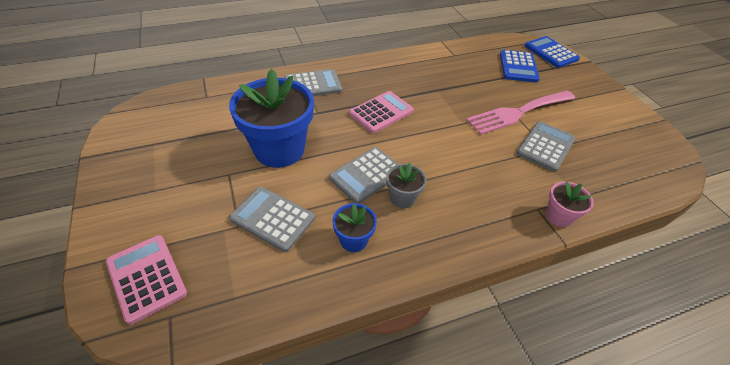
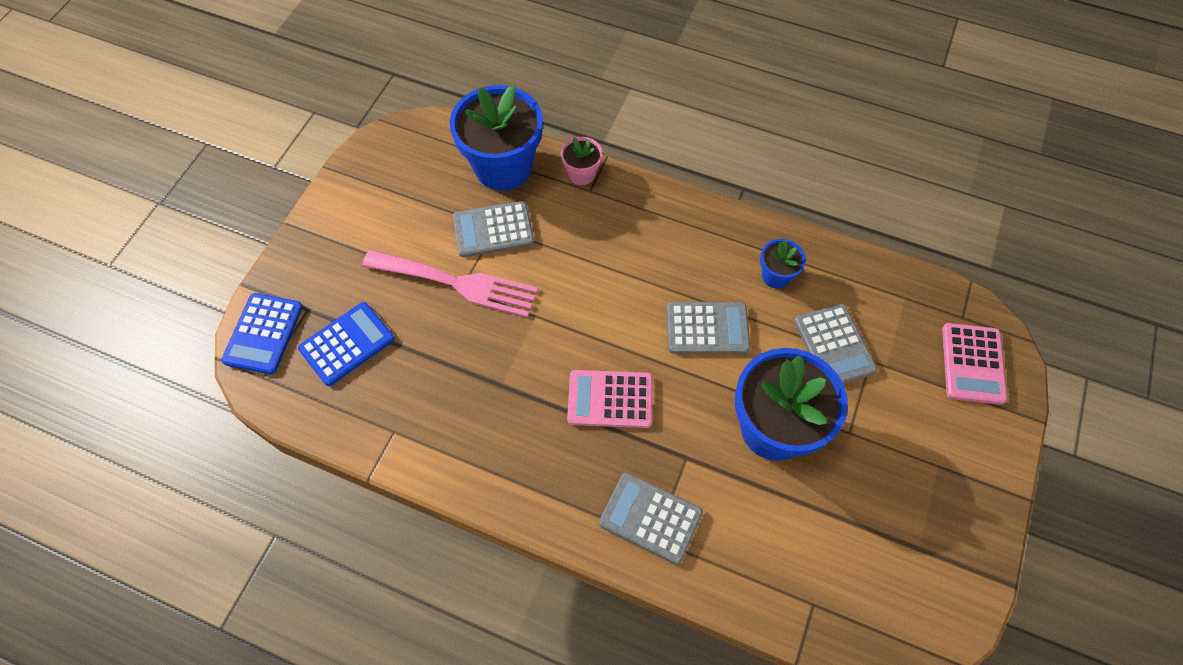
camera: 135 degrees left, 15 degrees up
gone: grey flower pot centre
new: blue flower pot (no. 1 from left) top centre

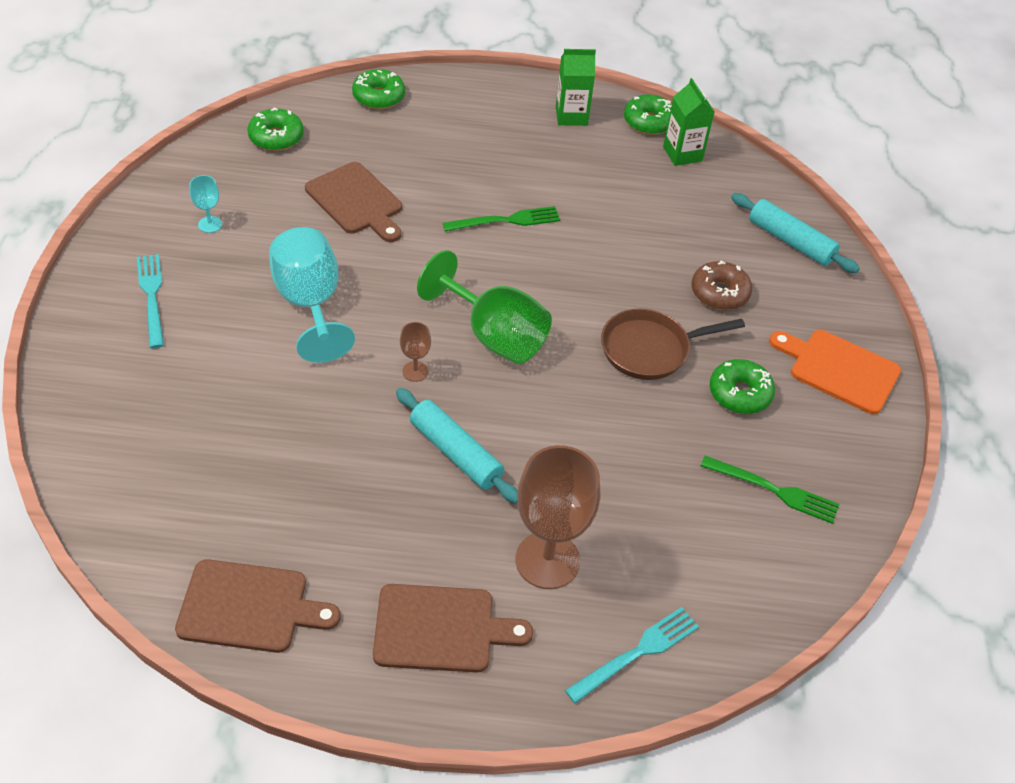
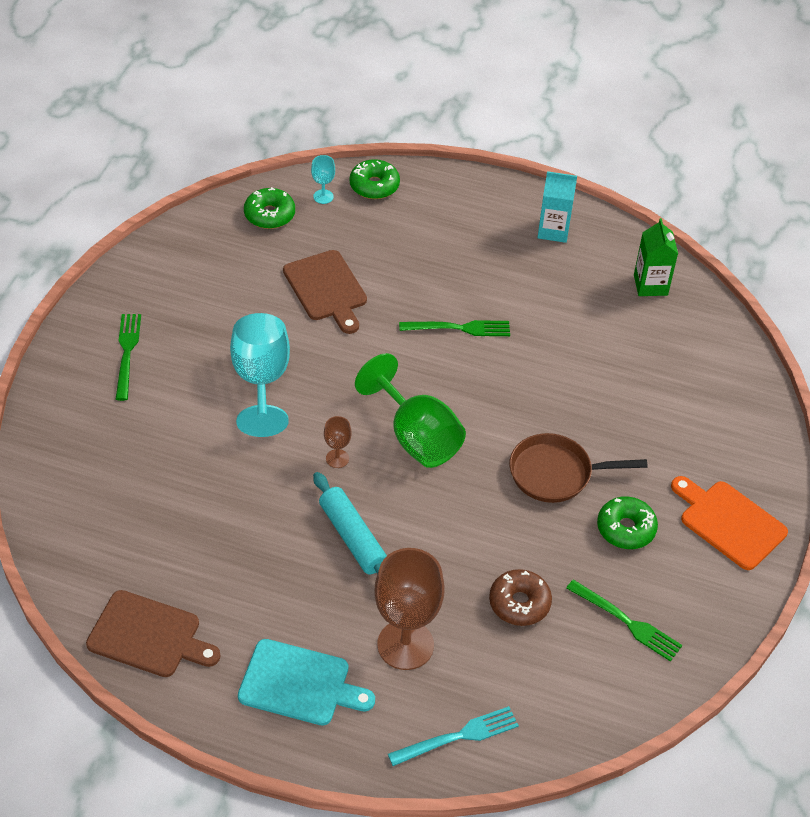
camera: 15 degrees right, 0 degrees up
gone: green donut (no. 3 from left) top centre; turquoise rolling pin (no. 2 from left) top right
shifted: turquoise goblet (no. 1 from left in the first image) top left to turquoise goblet (no. 2 from left) top centre; brown donut middle right to bottom centre
repainted: turquoise fork (no. 1 from left) middle left to green fork (no. 1 from left) middle left; brown cutting board (no. 3 from left) bottom centre to turquoise cutting board bottom centre; green carton (no. 1 from left) top centre to turquoise carton top right

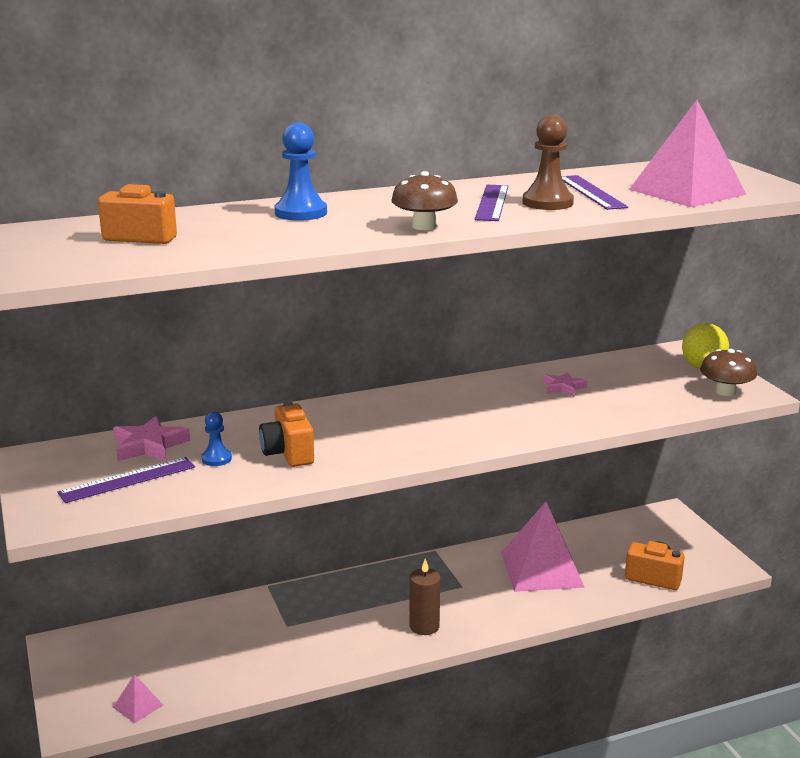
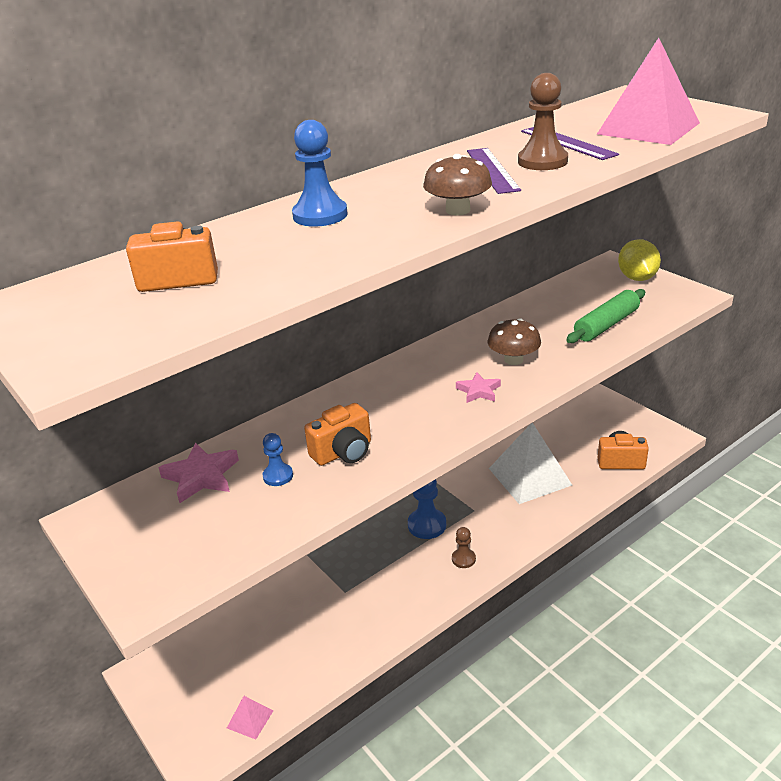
camera: 15 degrees left, 10 degrees up
gone: purple ruler (no. 1 from left) middle left
new: blue pawn (no. 3 from left) centre; green rolling pin middle right
shifted: pink star (no. 2 from left) middle right to centre; brown mushroom (no. 2 from left) middle right to centre
swapped: brown candle bottom centre to brown pawn (no. 1 from left) bottom centre
repainted: pink pyramid (no. 2 from left) bottom right to white pyramid middle right
rotated: orange camera (no. 2 from left) centre = centre 90 degrees counterclockwise

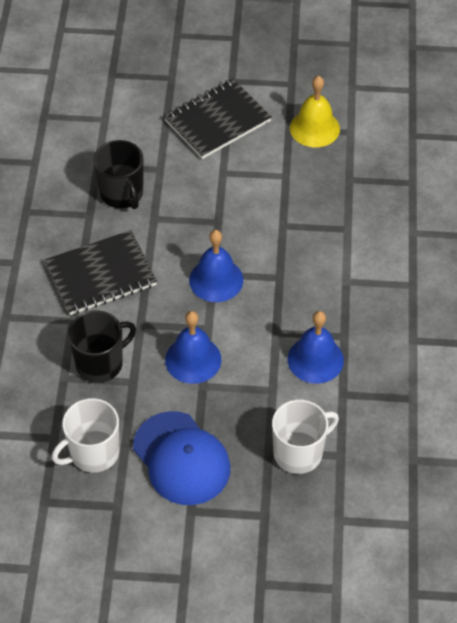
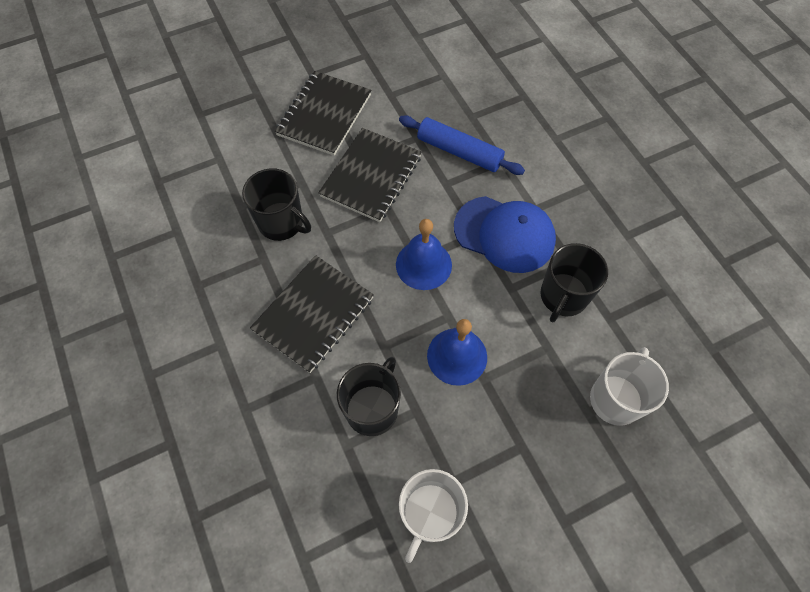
camera: 30 degrees left, 10 degrees up
gone: yellow bell top right
new: black notebook (no. 3 from left) top centre; blue rolling pin top centre
shifted: blue cap bottom centre to centre
swapped: blue bell (no. 3 from left) middle right to black mug (no. 3 from left) middle right

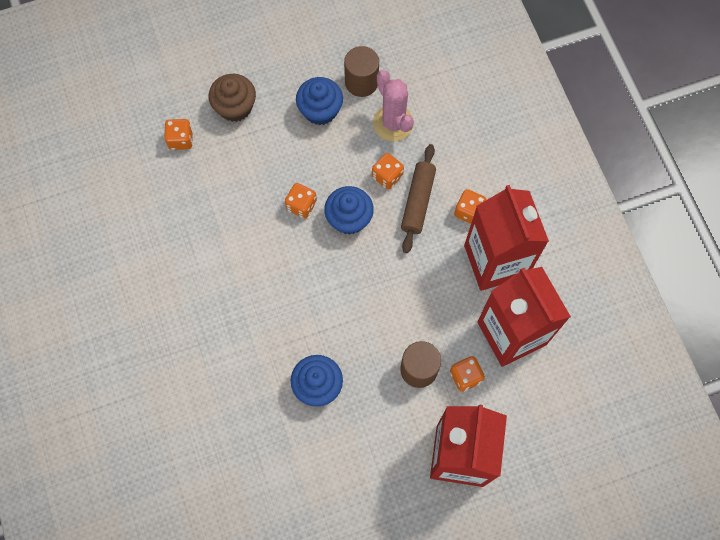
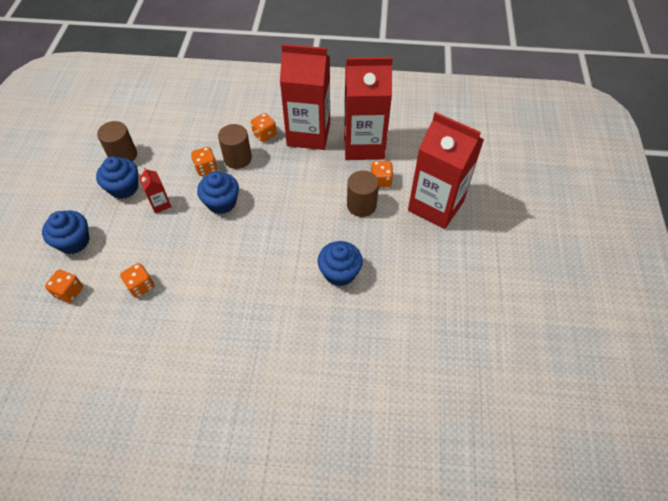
camera: 65 degrees left, 15 degrees down
gone: pink cactus top centre
new: red carton (no. 1 from left) middle left
shifted: orange dice (no. 2 from left) centre to middle left
swapped: brown rolling pin centre to brown cylinder (no. 2 from left) top centre
repainted: brown cupcake top left to blue cupcake (no. 1 from left) middle left

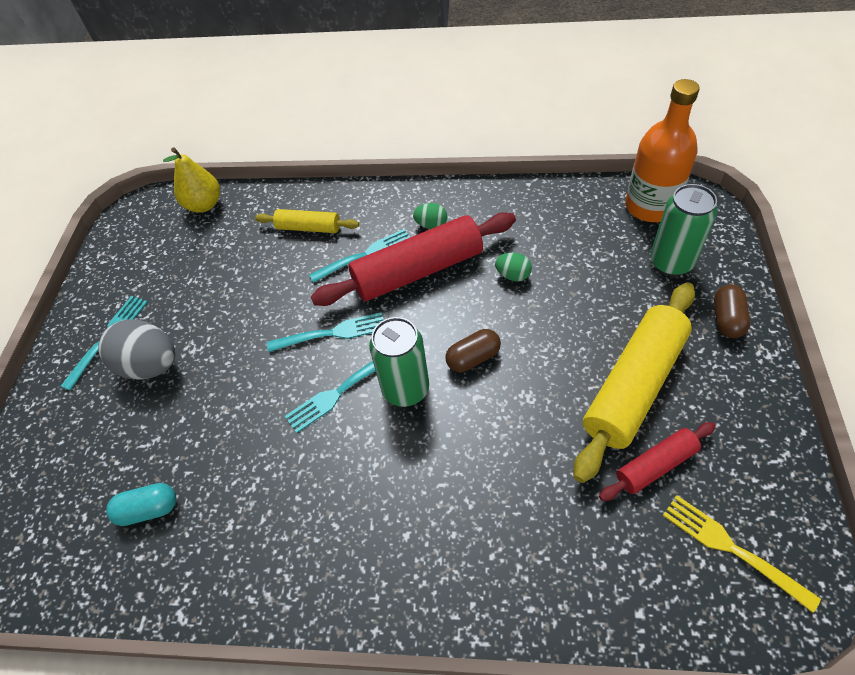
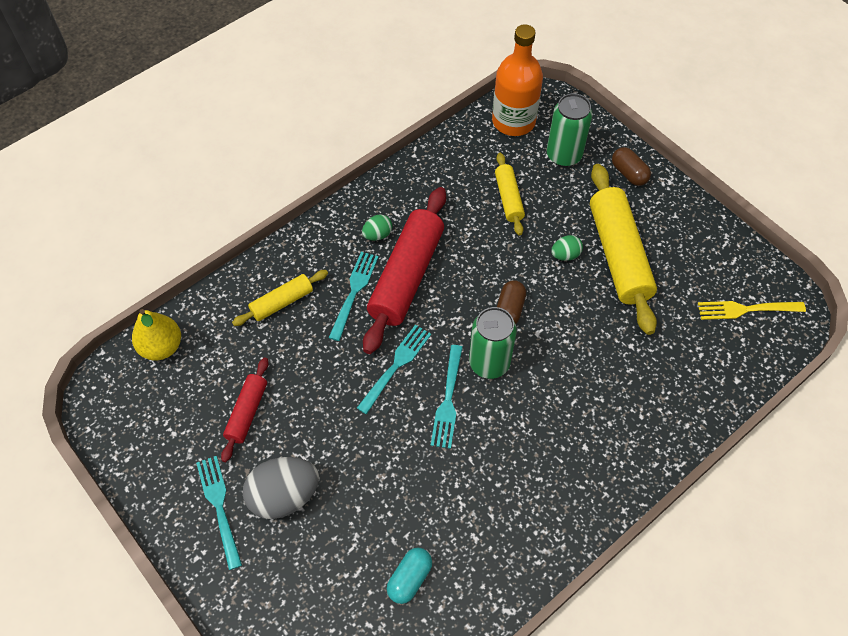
camera: 50 degrees left, 5 degrees up
new: yellow rolling pin (no. 2 from left) top centre
shifted: red rolling pin (no. 2 from left in the first image) bottom right to red rolling pin (no. 1 from left) middle left; green egg (no. 2 from left) centre to middle right

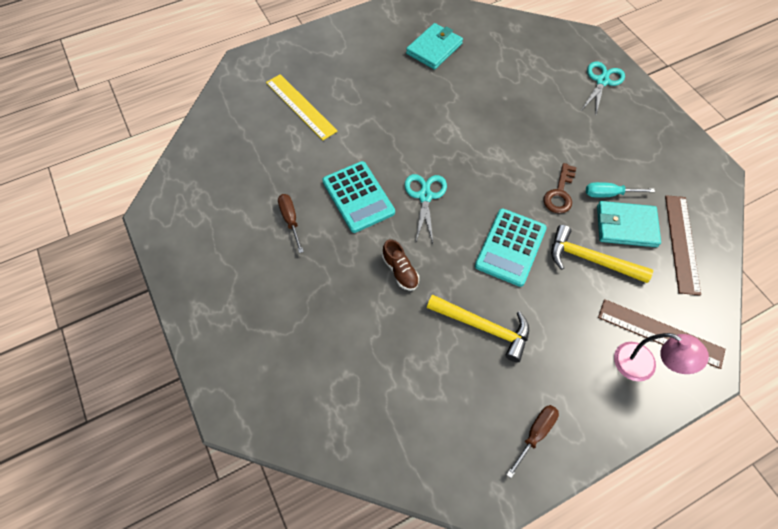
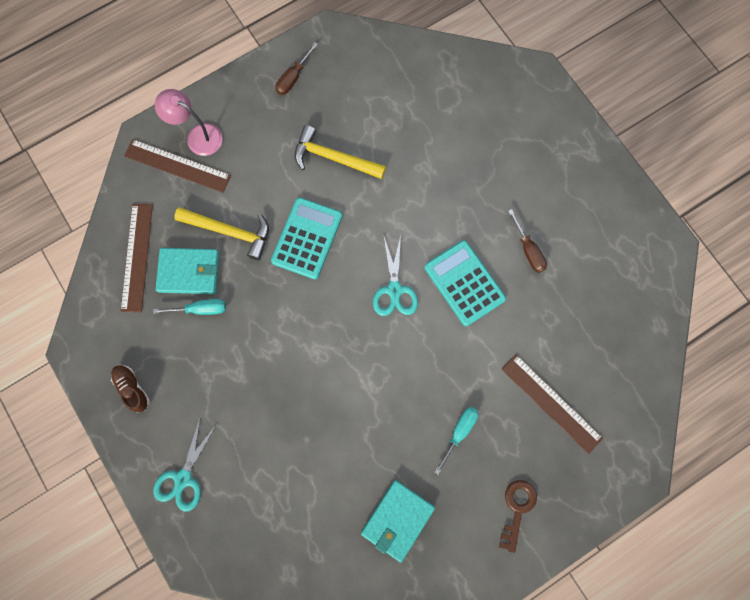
camera: 175 degrees right, 15 degrees up
new: turquoise screwdriver (no. 2 from left) bottom centre
shifted: brown shoe centre to middle left; brown key middle right to bottom right
repainted: yellow ruler top centre to brown ruler (no. 3 from left) bottom right

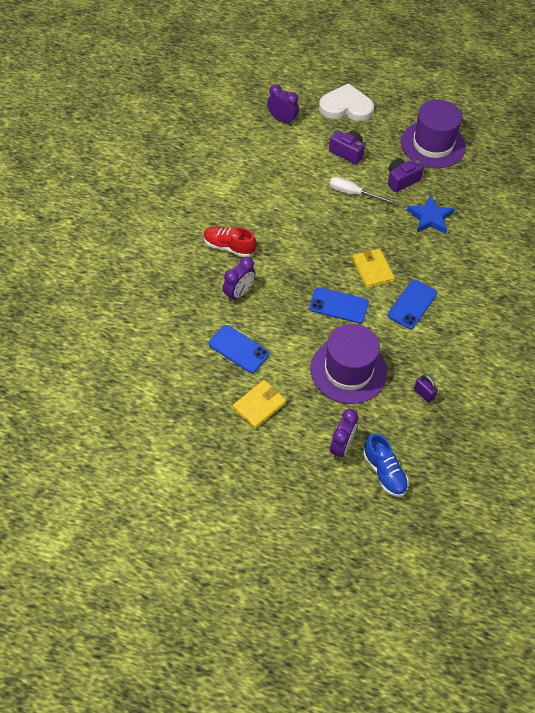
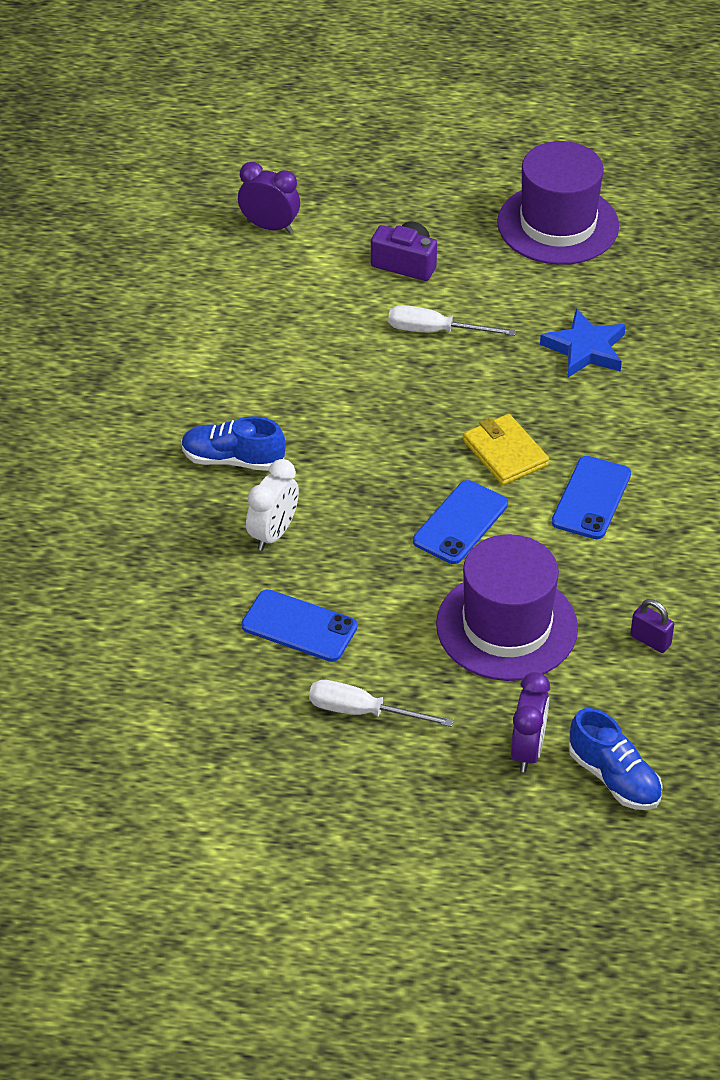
camera: 10 degrees left, 10 degrees down
gone: white heart top centre; purple camera (no. 2 from left) top right
swapped: yellow wallet (no. 1 from left) centre to white screwdriver (no. 1 from left) centre
repainted: red shoe centre to blue shoe (no. 1 from left) middle left; purple clock (no. 1 from left) centre to white clock centre
rotated: blue phone (no. 2 from left) centre = centre 60 degrees counterclockwise

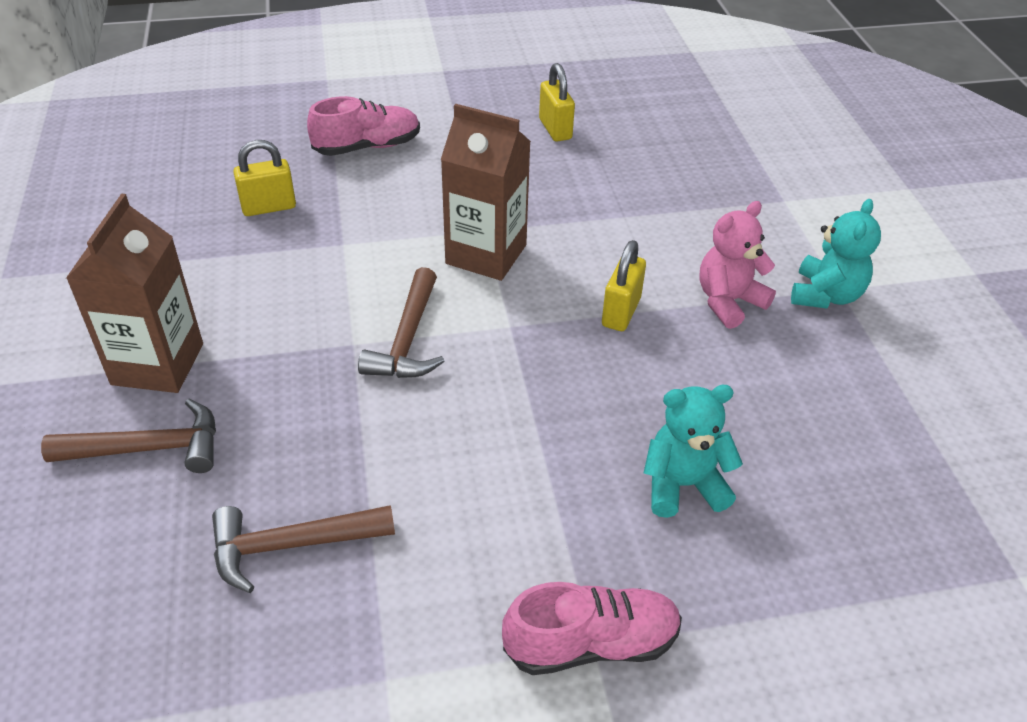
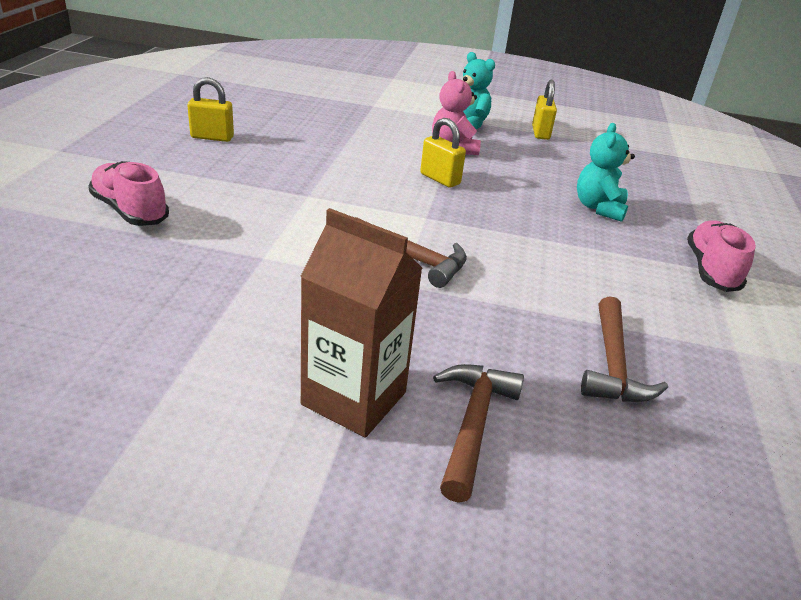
camera: 70 degrees left, 10 degrees down
gone: brown carton (no. 2 from left) top centre
shifted: yellow padlock (no. 1 from left in the first image) top left to yellow padlock (no. 3 from left) top right
rotated: pink shoe (no. 1 from left) top centre = top left 45 degrees counterclockwise

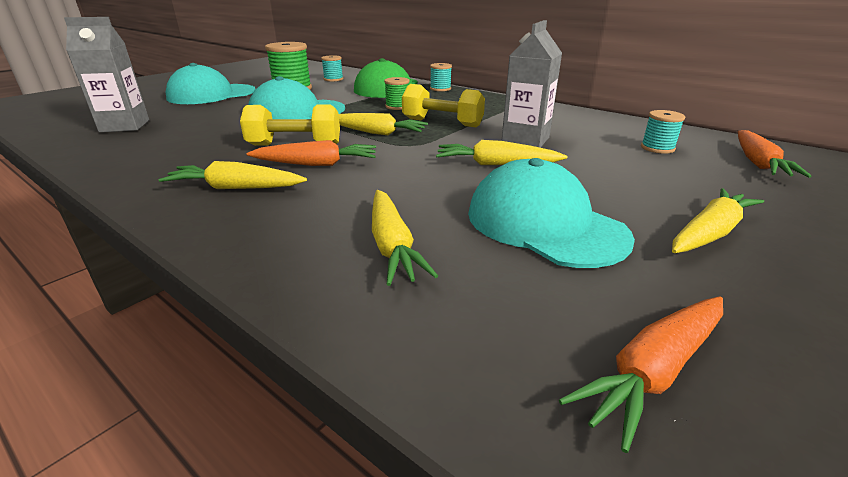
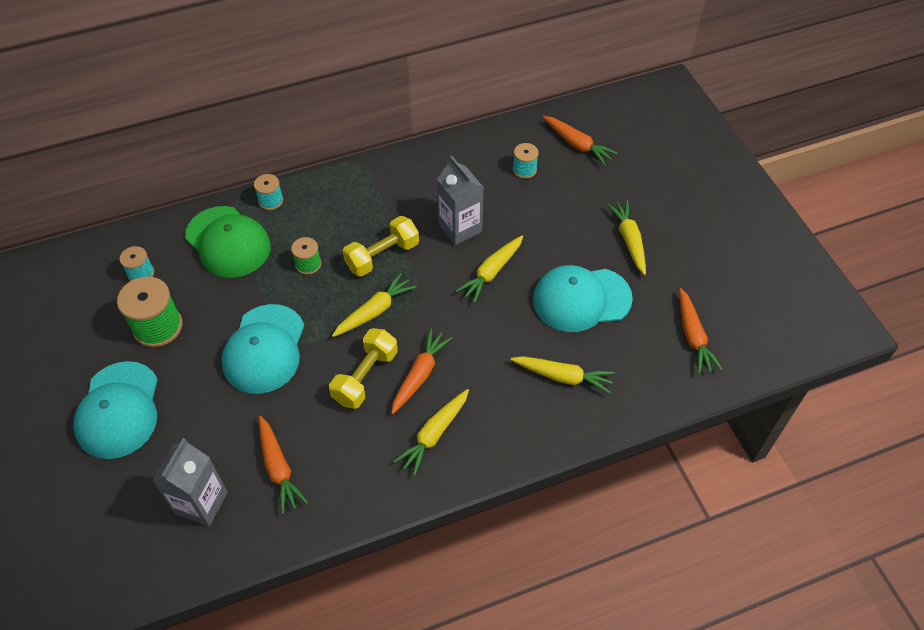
camera: 60 degrees left, 25 degrees up
new: orange carrot (no. 1 from left) bottom left

